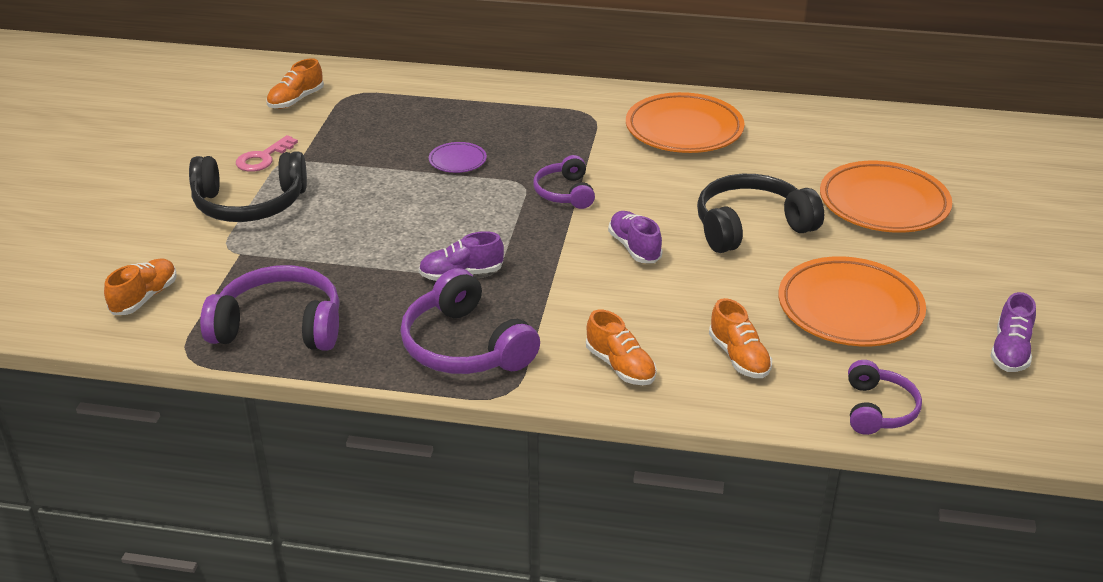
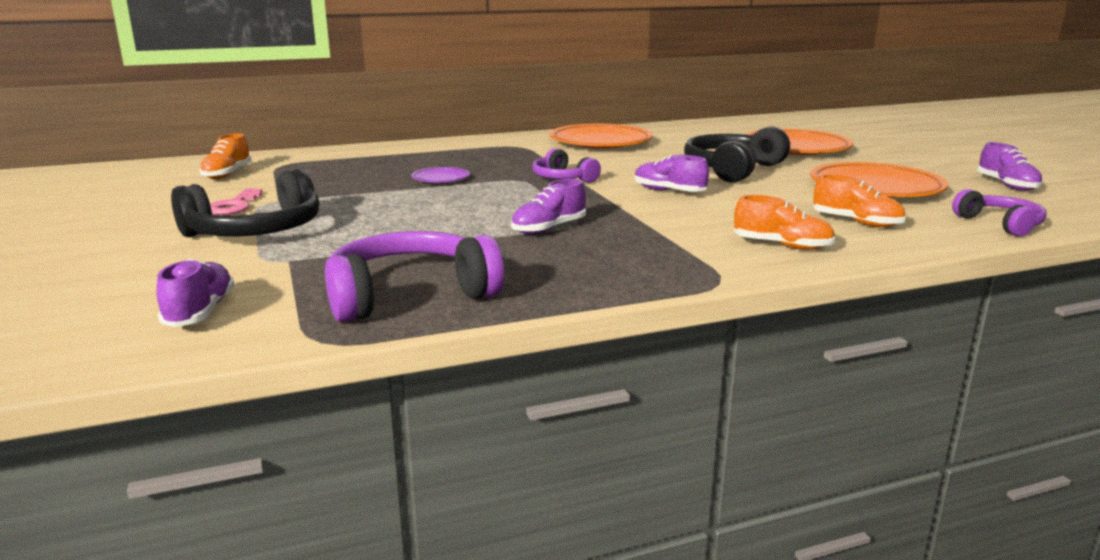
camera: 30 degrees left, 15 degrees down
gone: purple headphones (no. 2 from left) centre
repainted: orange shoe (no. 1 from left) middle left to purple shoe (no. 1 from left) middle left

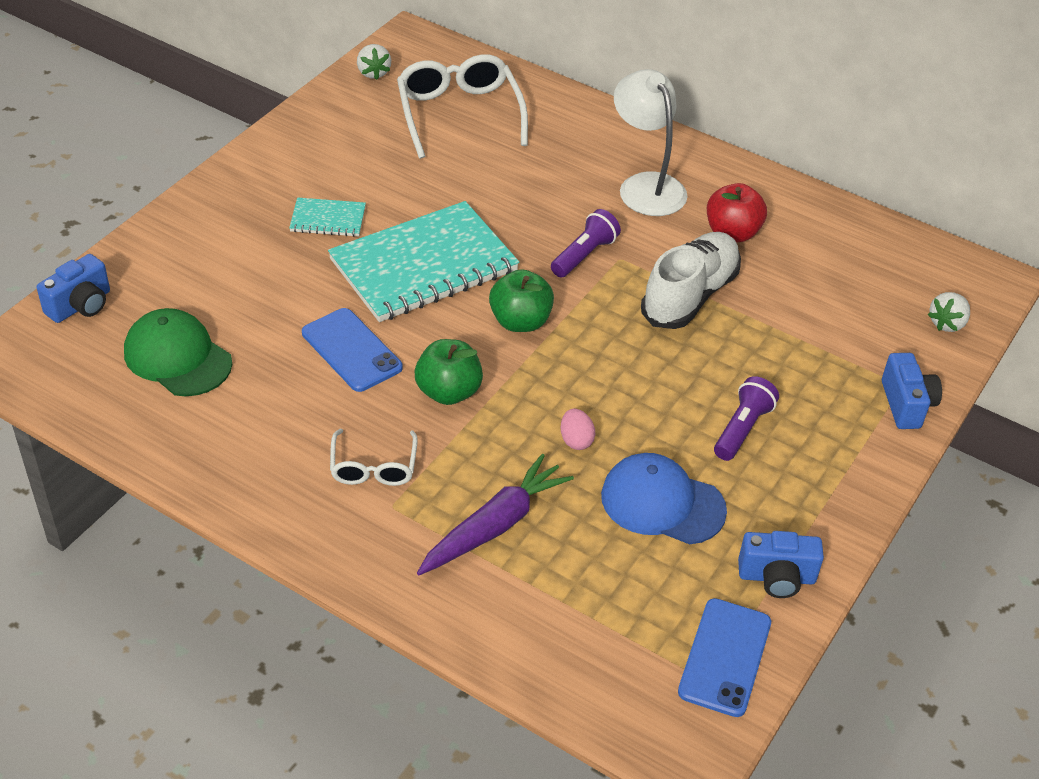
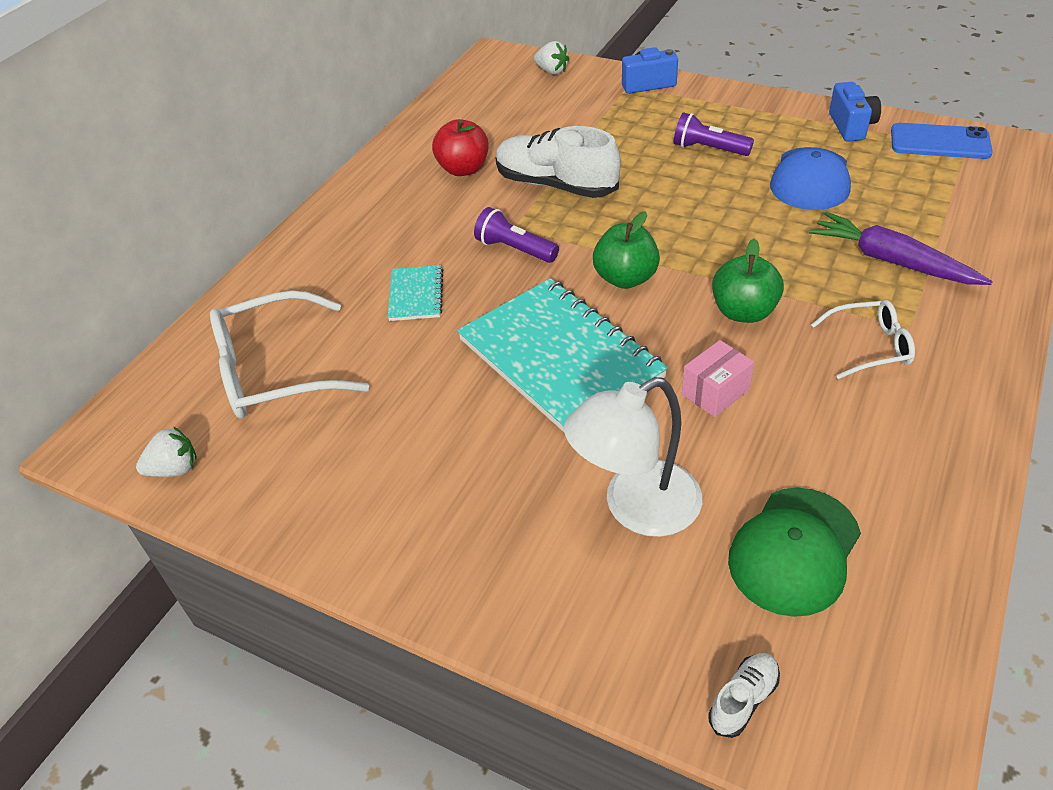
camera: 90 degrees left, 0 degrees up
gone: pink egg centre
shifted: turquoise notebook (no. 1 from left) top left to centre; white lamp top centre to centre
swapped: blue phone (no. 1 from left) centre to pink box middle right; blue camera (no. 1 from left) middle left to white shoe (no. 2 from left) bottom right

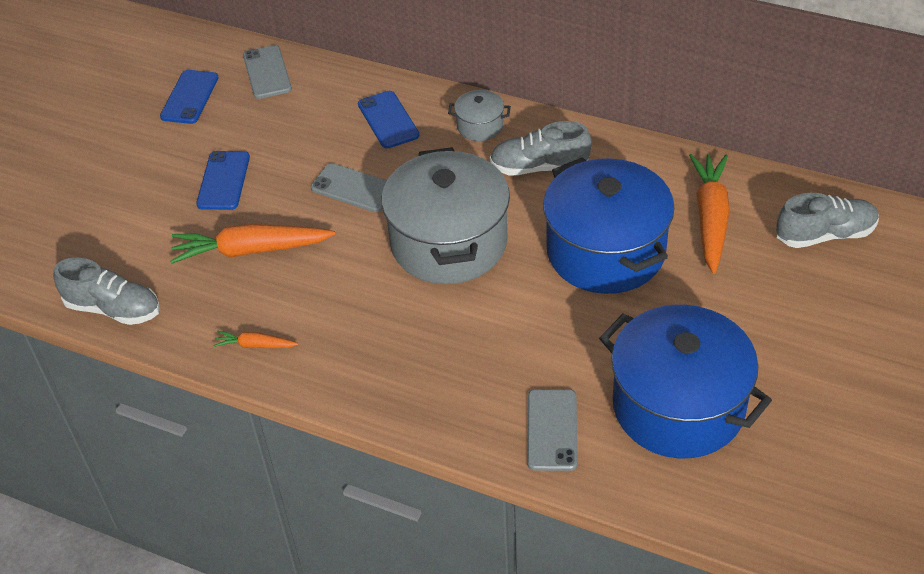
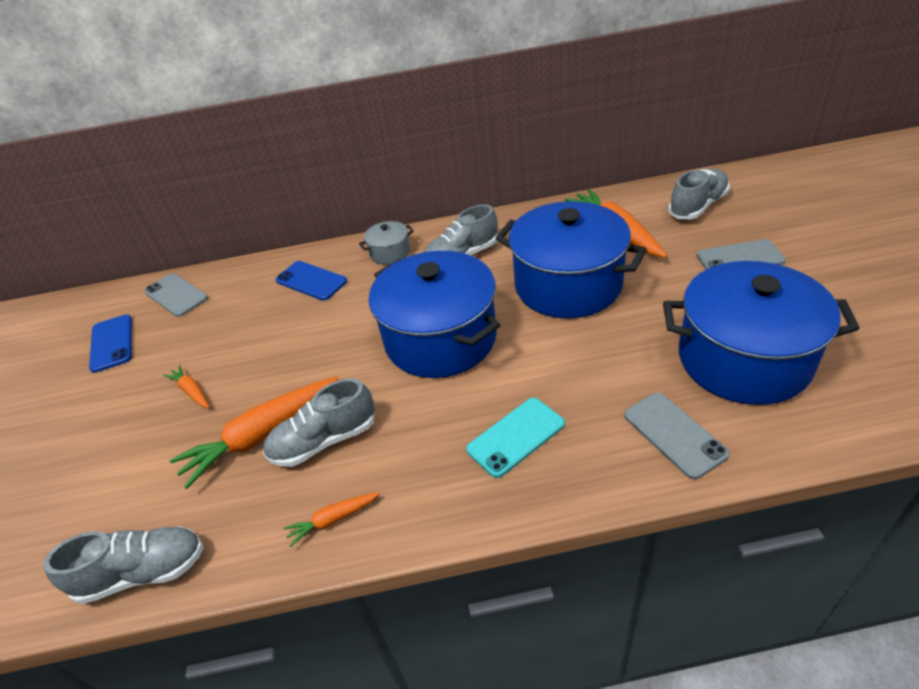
camera: 30 degrees left, 5 degrees down
new: grey shoe (no. 2 from left) centre; turquoise phone centre
shifted: grey phone (no. 2 from left in the first image) top centre to grey phone (no. 3 from left) middle right
swapped: blue phone (no. 2 from left) top left to orange carrot (no. 1 from left) middle left
repainted: grey pot (no. 1 from left) centre to blue pot (no. 1 from left) centre

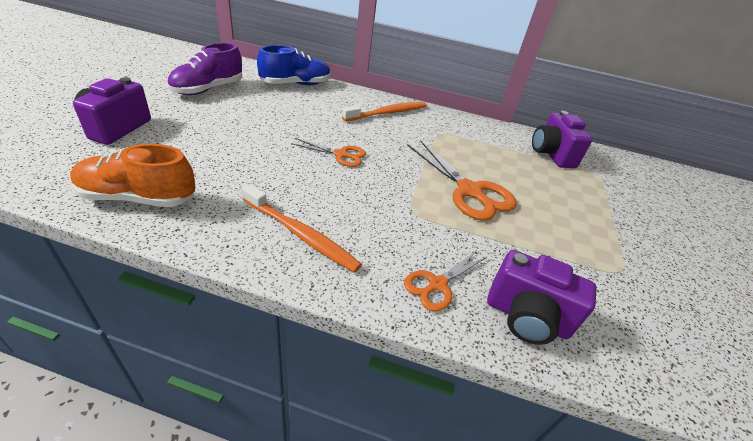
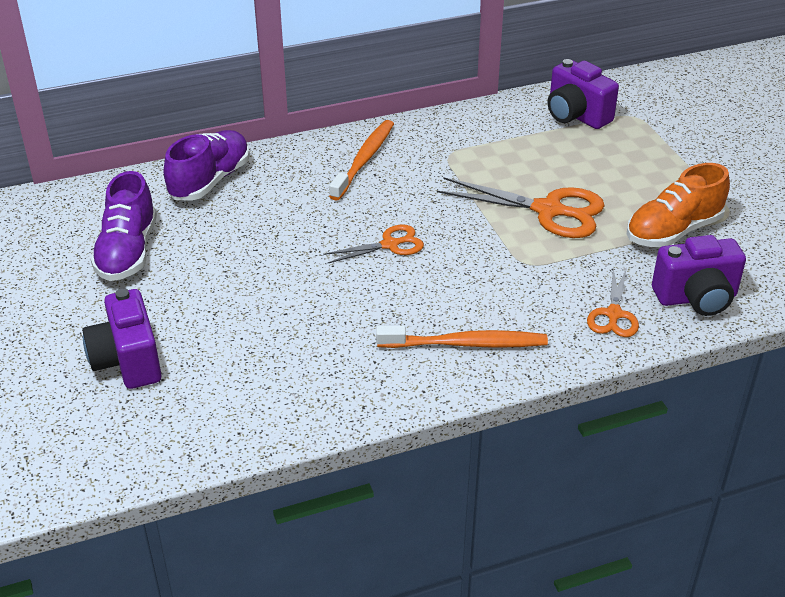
camera: 30 degrees left, 0 degrees up
shifted: orange shoe middle left to middle right
repainted: blue shoe top centre to purple shoe (no. 2 from left) top left

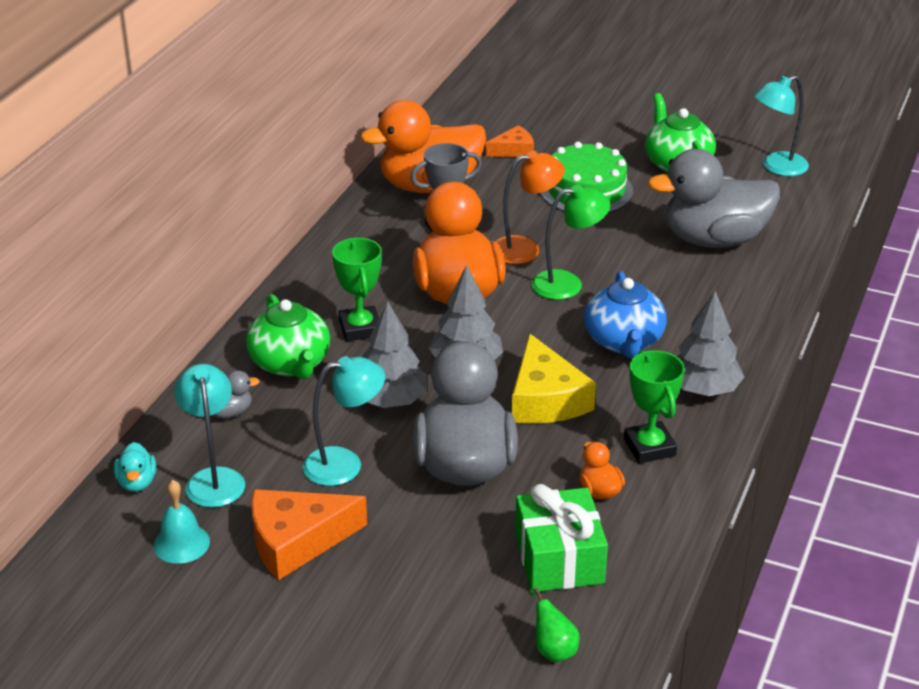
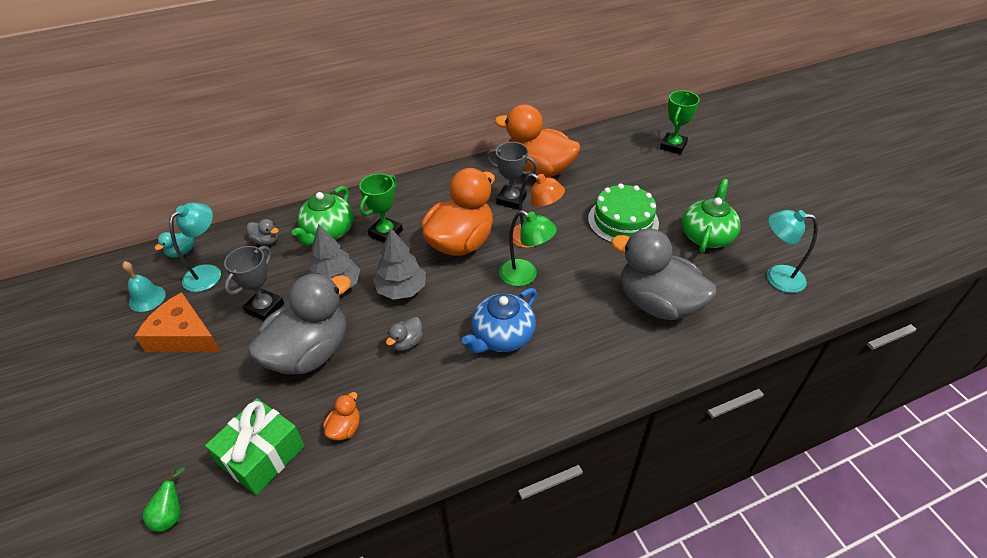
camera: 45 degrees right, 10 degrees up
gone: orange cheese (no. 2 from left) top centre; grey tree (no. 3 from left) middle right
shifted: green trophy (no. 2 from left) middle right to top right
swapped: turquoise lamp (no. 2 from left) centre to grey trophy (no. 1 from left) middle left; yellow cheese centre to grey duck (no. 3 from left) centre

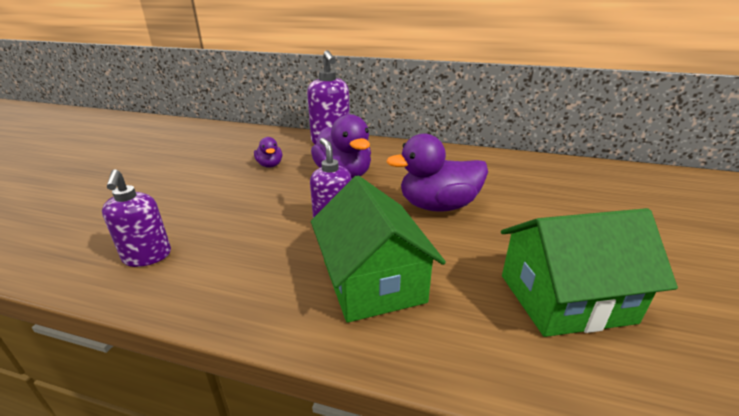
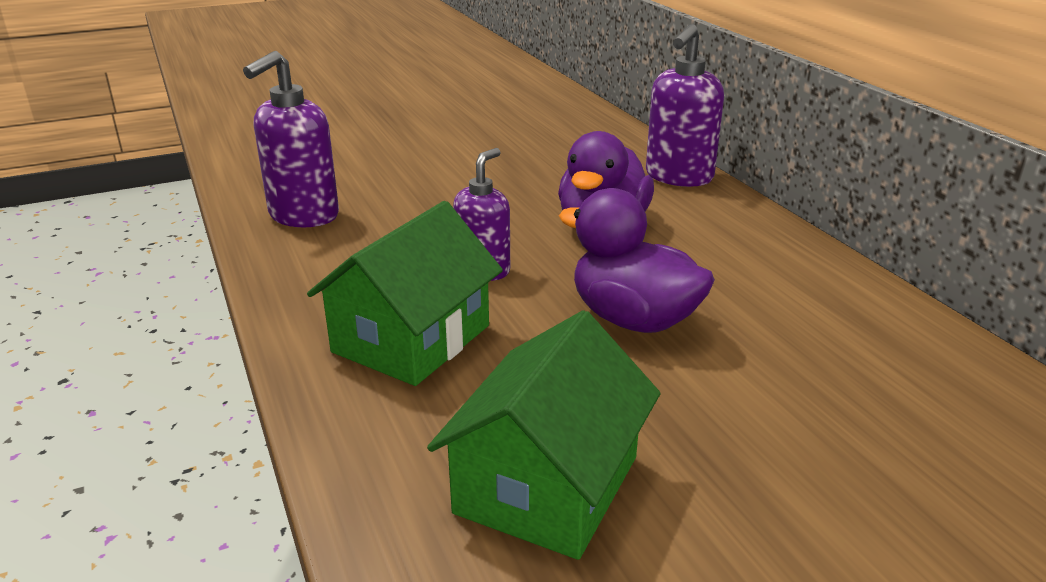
camera: 50 degrees right, 0 degrees up
gone: purple duck (no. 1 from left) centre
rotated: green house (no. 2 from left) middle right = bottom centre 75 degrees clockwise
scaled: purple soap dispenser (no. 1 from left) middle left = top left x1.51

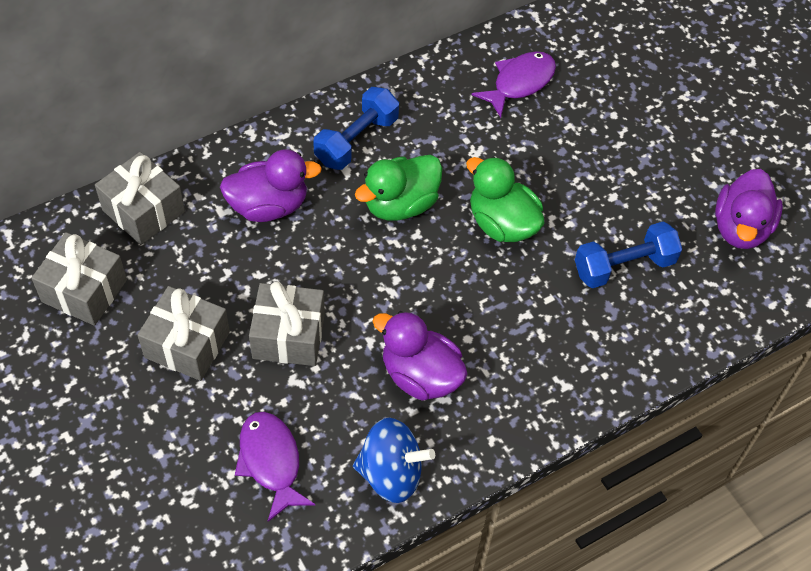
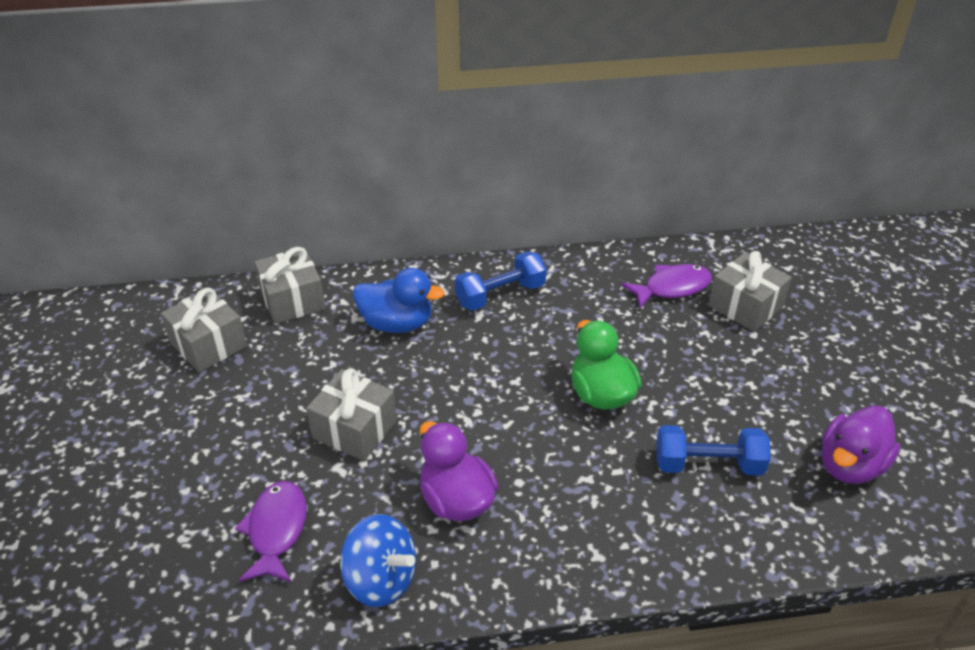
camera: 25 degrees right, 15 degrees down
gone: green duck (no. 1 from left) top centre
shifted: grey gift (no. 3 from left in the first image) middle left to grey gift (no. 4 from left) middle right
repainted: purple duck (no. 1 from left) top centre to blue duck centre

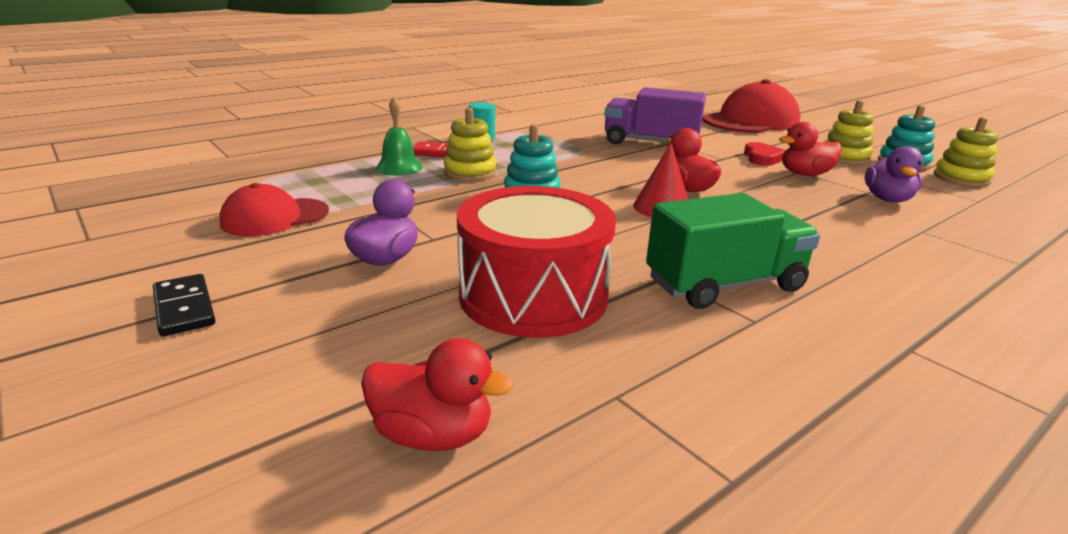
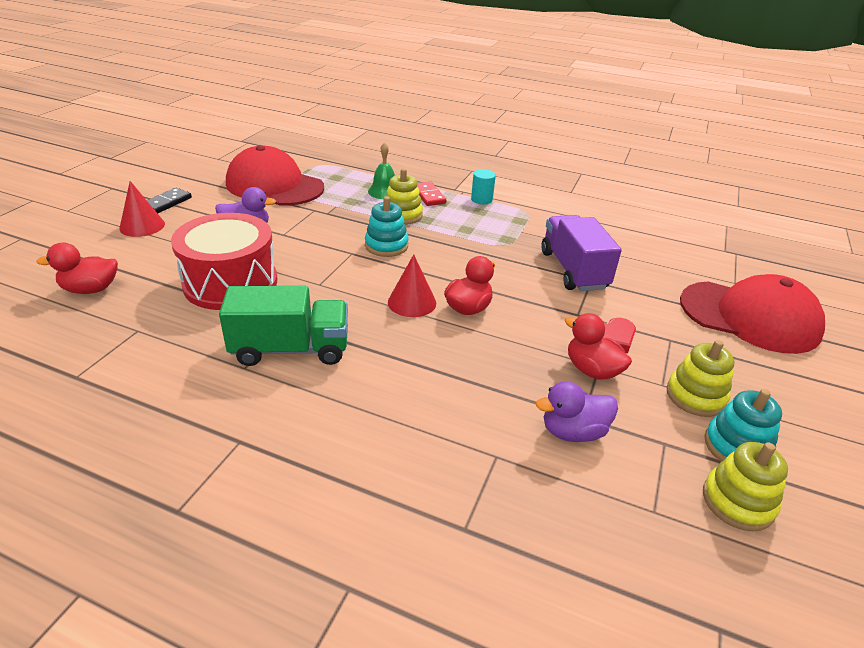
camera: 60 degrees right, 10 degrees up
new: red cone (no. 1 from left) top left
rotated: red duck (no. 1 from left) bottom centre = middle left 90 degrees clockwise; green truck middle right = middle left 45 degrees counterclockwise
scaled: red cap (no. 1 from left) middle left = top left x1.70

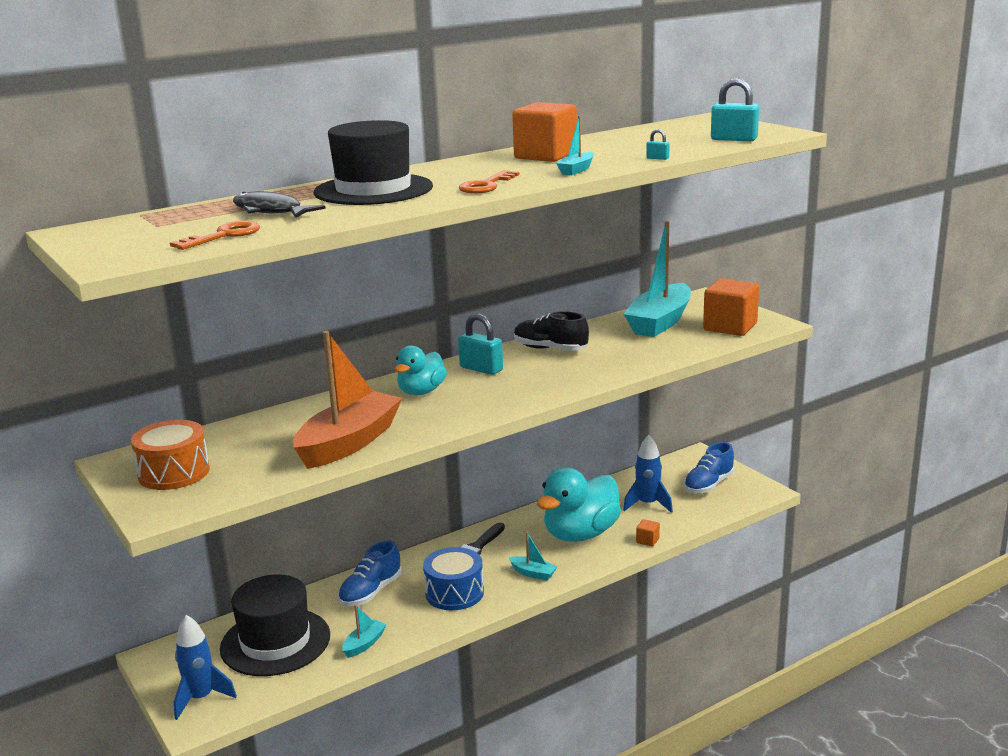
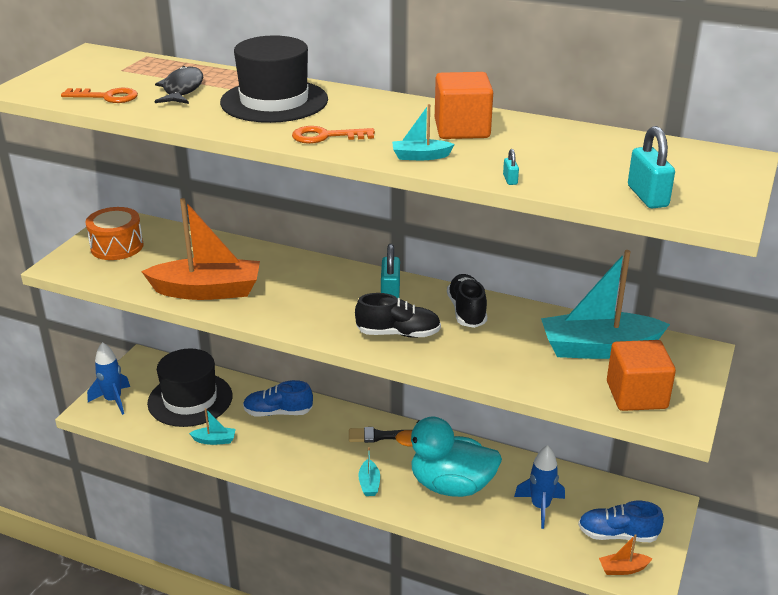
camera: 55 degrees right, 10 degrees up
gone: turquoise duck (no. 1 from left) centre; blue drum bottom centre; orange cube (no. 2 from left) bottom centre
new: black shoe (no. 1 from left) centre; orange boat (no. 2 from left) bottom right

